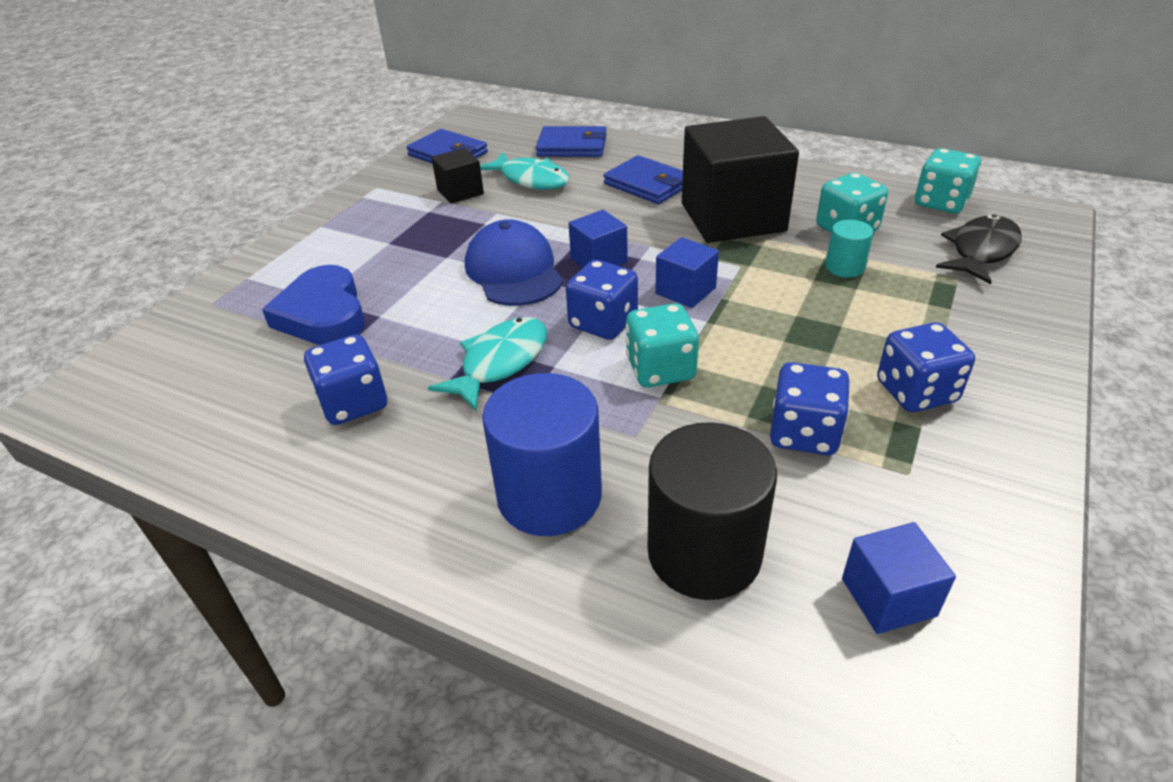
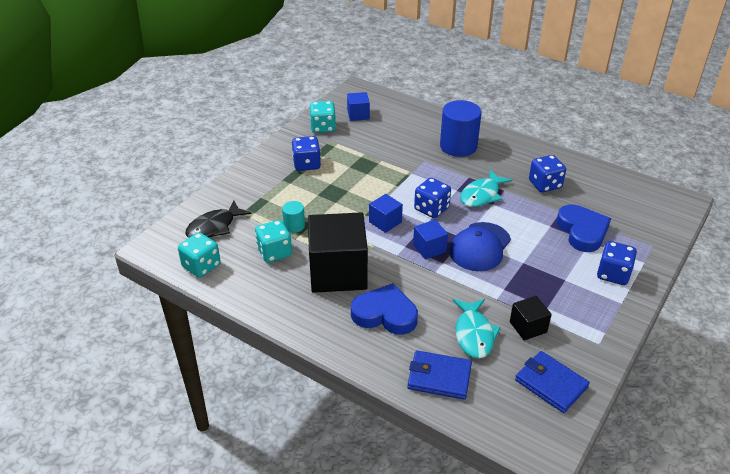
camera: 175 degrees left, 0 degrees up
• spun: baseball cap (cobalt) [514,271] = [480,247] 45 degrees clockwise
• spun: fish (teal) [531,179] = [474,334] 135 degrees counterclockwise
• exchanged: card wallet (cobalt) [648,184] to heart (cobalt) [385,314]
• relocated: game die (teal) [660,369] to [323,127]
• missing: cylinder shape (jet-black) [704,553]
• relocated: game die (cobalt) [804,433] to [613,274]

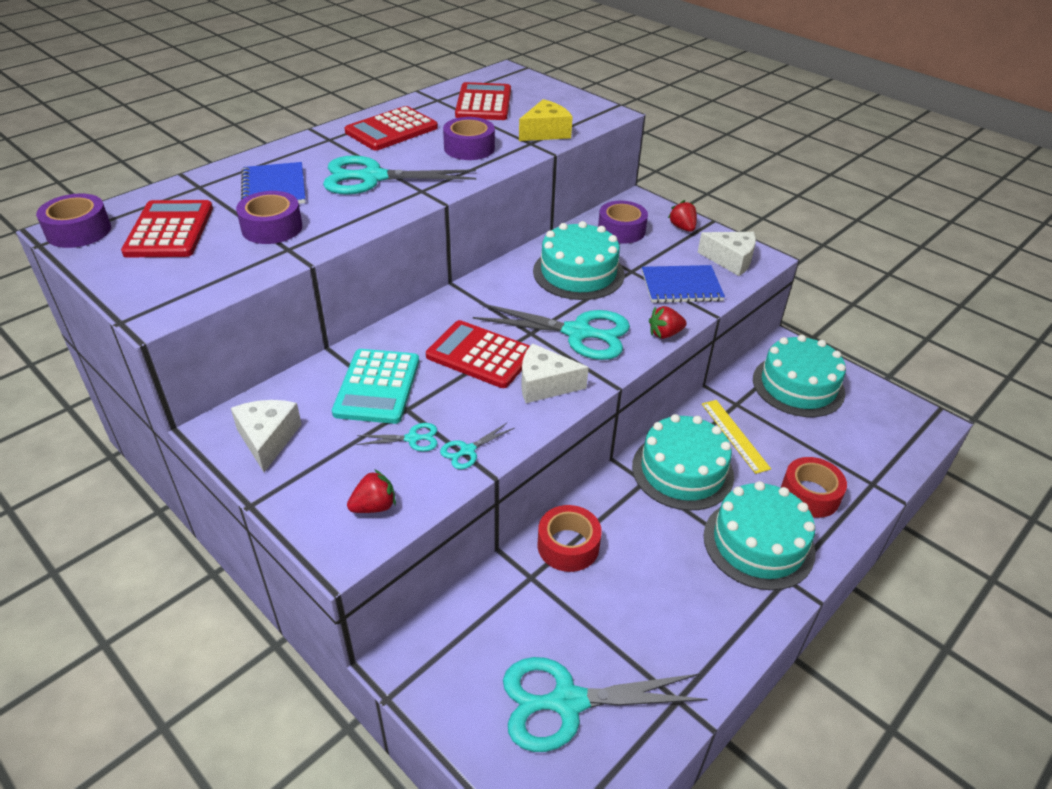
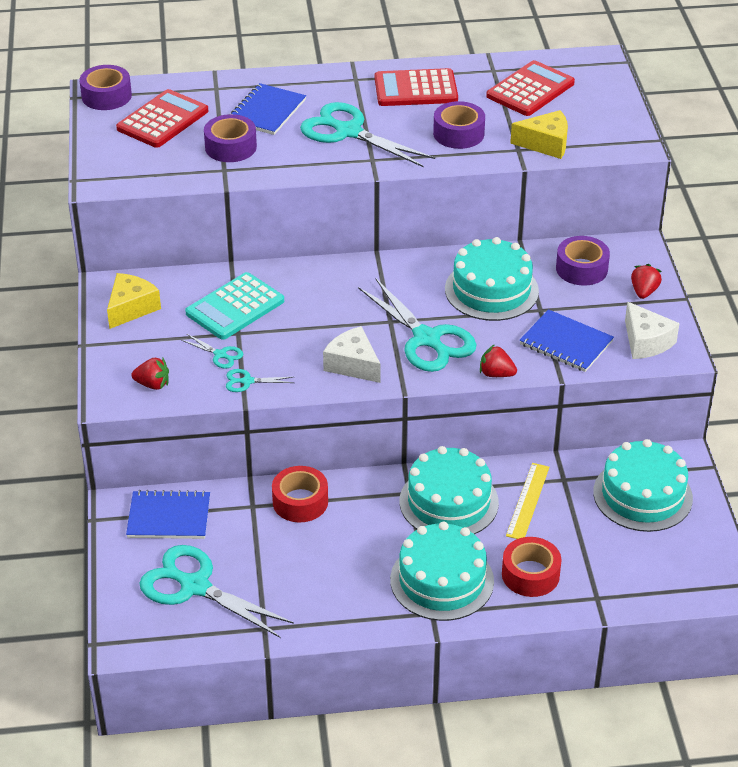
camera: 40 degrees right, 0 degrees up
• colour: cheese wedge (white) [268,439] to cheese wedge (yellow) [131,308]
• missing: adding machine (scarlet) [480,355]
• appeared: notepad (cobalt) [169,517]

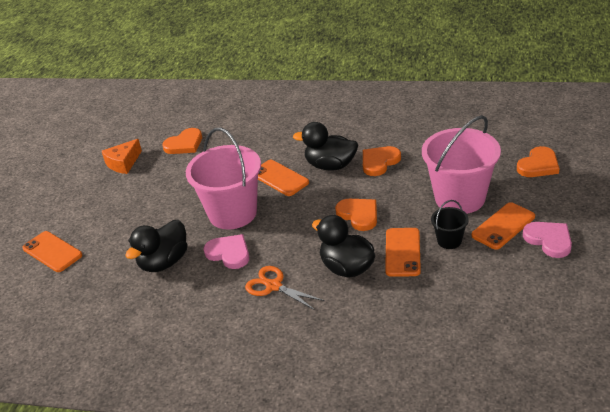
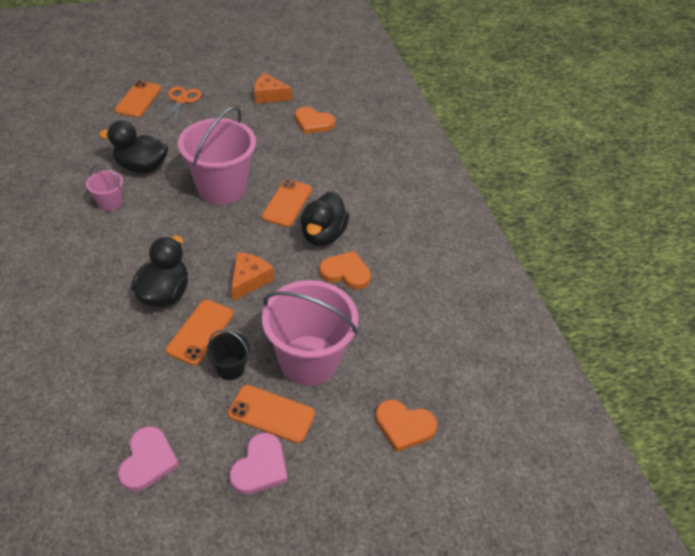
camera: 55 degrees right, 10 degrees up
• relocated: heart (rosy) [229,253] to [148,460]
• relocated: pair of scissors (bright orange) [274,286] to [181,100]
• spun: toy duck (jet-black) [330,165] = [323,235] 150 degrees counterclockwise
• exchanged: heart (bright orange) [358,215] to cheese wedge (bright orange) [249,280]
• spun: phone (bright orange) [402,252] = [200,332] 45 degrees counterclockwise
• appeared: pail (rosy) [110,203]

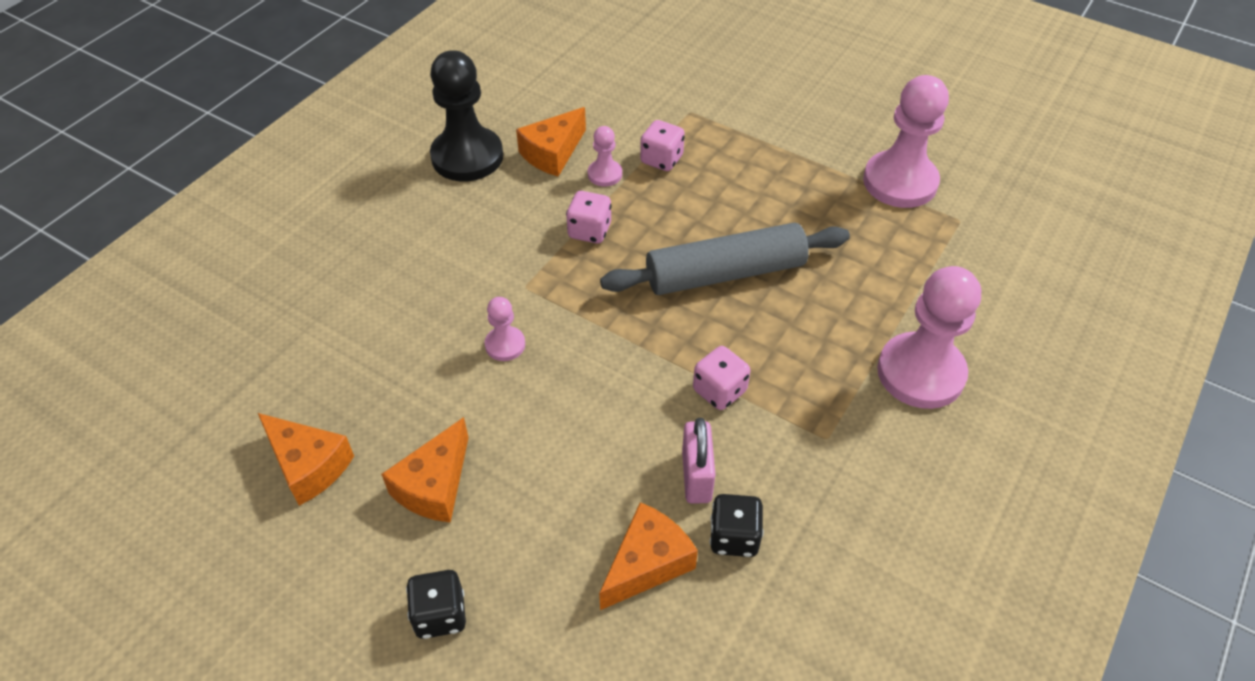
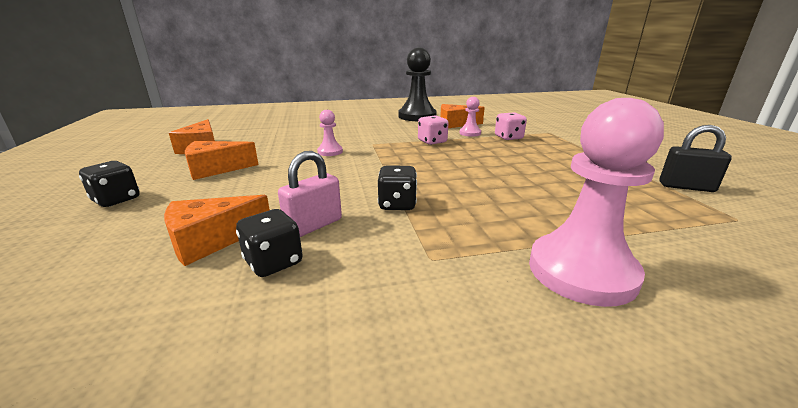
camera: 45 degrees right, 25 degrees down
• spun: cheese wedge (bright orange) [647,563] = [211,240] 150 degrees clockwise
• missing: dough roller (ash-grey) [725,273]
• colour: game die (rosy) [719,391] to game die (jet-black) [397,204]
• exchanged: pawn (rosy) [900,182] to lock (jet-black) [686,187]

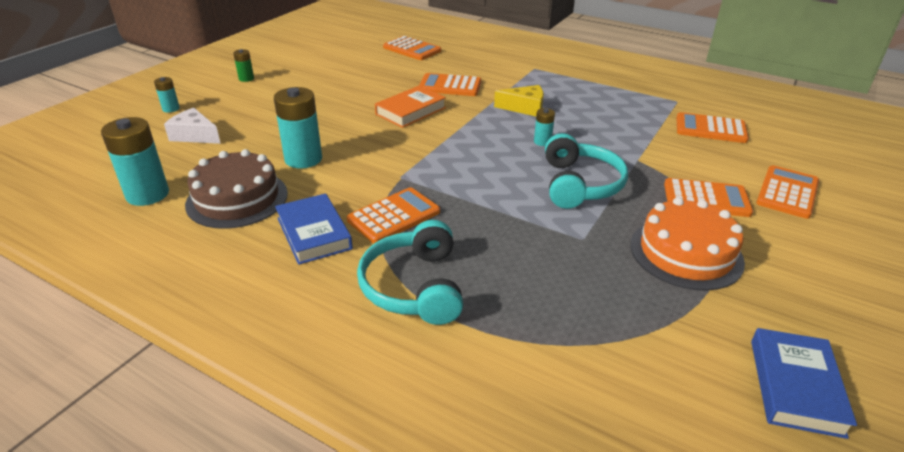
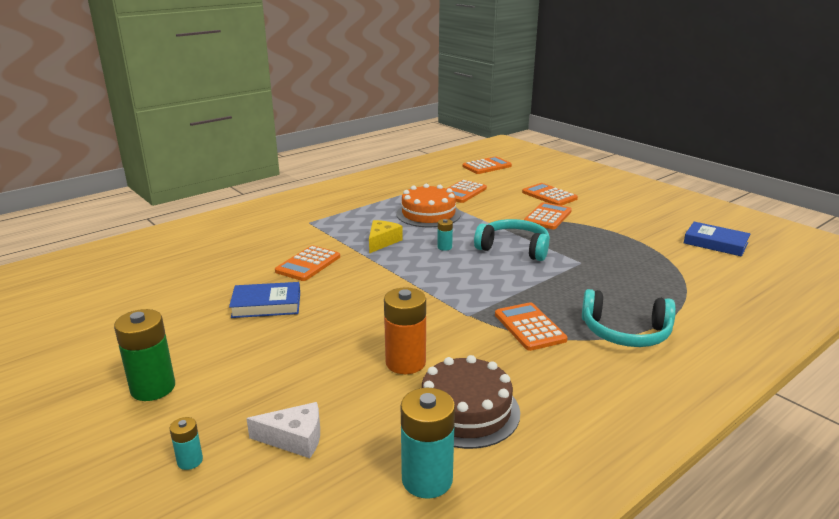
camera: 70 degrees left, 10 degrees down
• spun: cheese wedge (white) [194,135] = [294,439] 135 degrees counterclockwise
• size: battery (emerald) [246,79] = [153,388] x2.00
• colour: battery (teal) [303,159] to battery (bright orange) [405,362]
• relocated: hardcover (cobalt) [314,233] to [266,305]
• missing: hardcover (bright orange) [411,111]
• relocated: adding machine (bright orange) [412,49] to [487,166]
• relocated: layer cake (bright orange) [686,253] to [428,214]

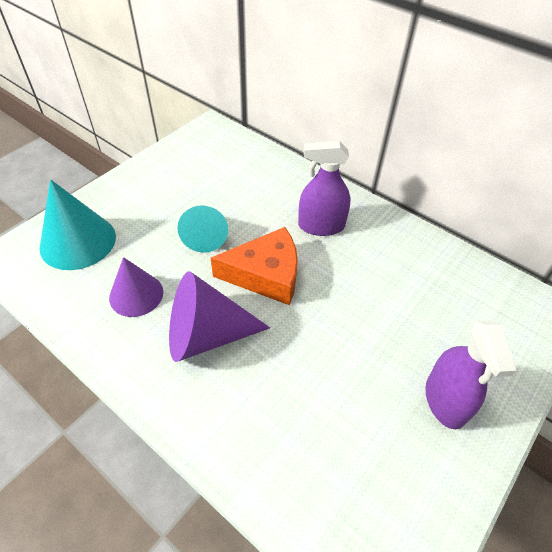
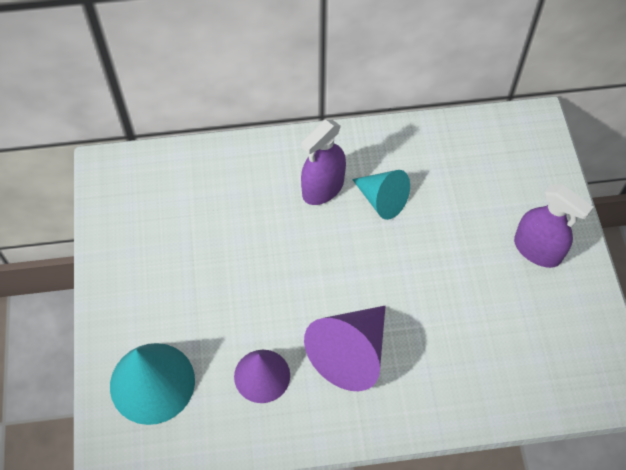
camera: 45 degrees left, 10 degrees up
• relocated: solid cone (teal) [205,236] to [382,200]
• missing: cheese wedge (bright orange) [266,274]

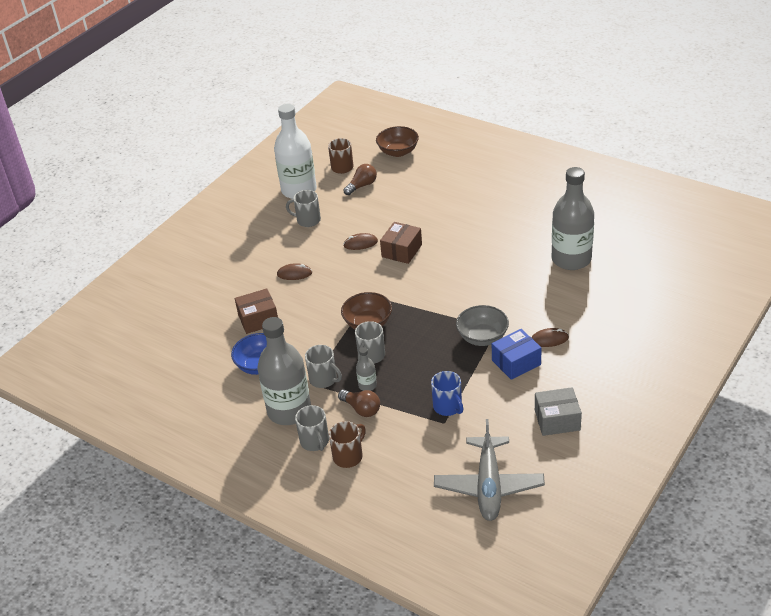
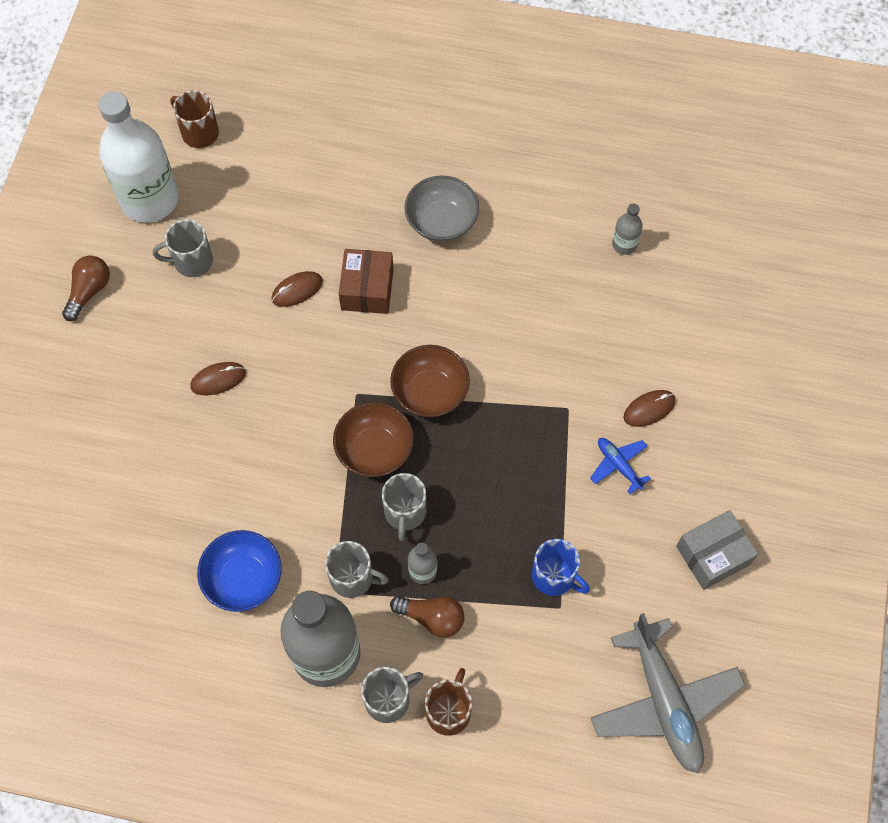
camera: 25 degrees left, 25 degrees up
• missing: parcel (brown) [258,319]
• spun: tea mug (ash-grey) [315,441] = [389,699] 75 degrees counterclockwise
• relocated: lightbulb (brown) [362,186] to [89,291]
• relocated: serving bowl (brown) [398,152] to [430,392]
• relocated: serving bowl (ash-grey) [482,337] to [441,222]
• exchanged: parcel (cobalt) [516,362] to plane (cobalt) [618,465]
• size: bottle (ash-grey) [571,259] = [624,244] x0.42

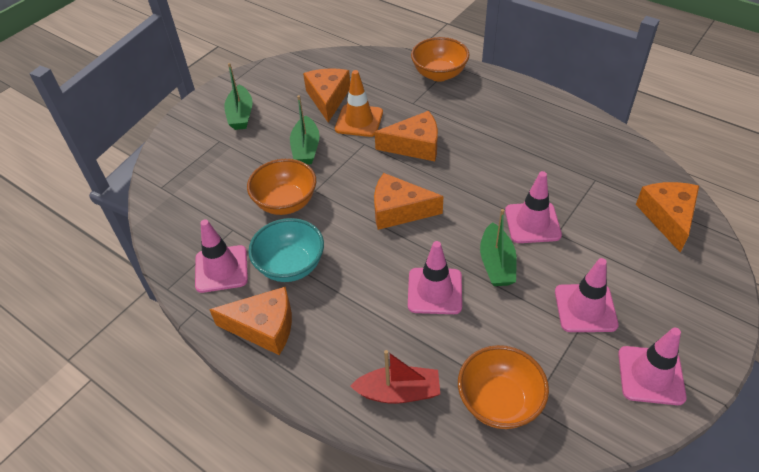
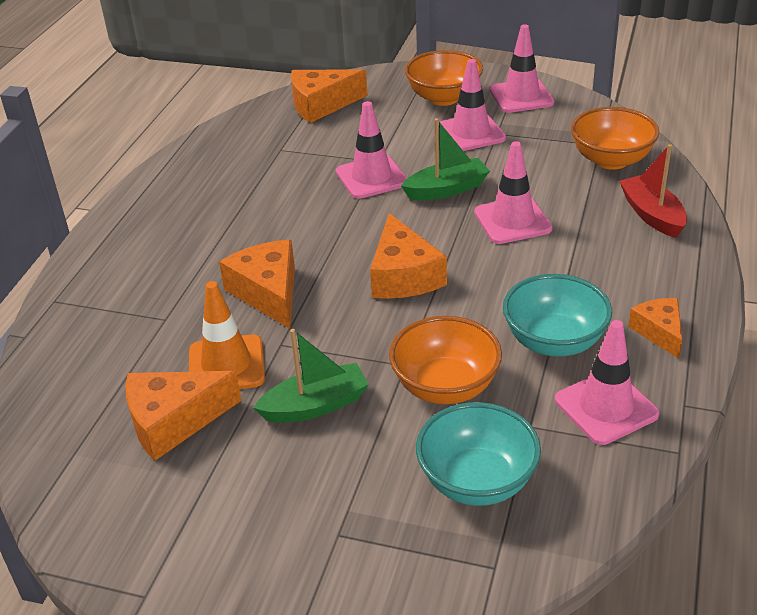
camera: 110 degrees left, 10 degrees down
• size: cheese wedge (bright orange) [264,327] = [659,332] x0.62
• missing: sailboat (emerald) [240,115]
• relocated: serving bowl (bright orange) [439,74] to [444,98]
• appeared: serving bowl (teal) [477,481]

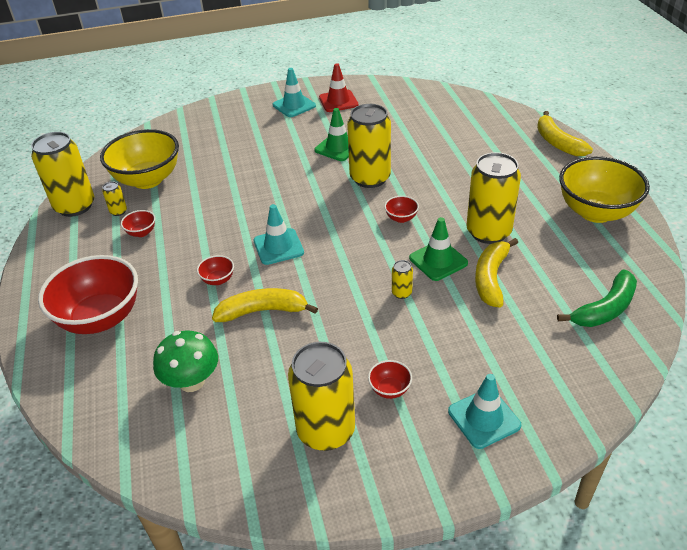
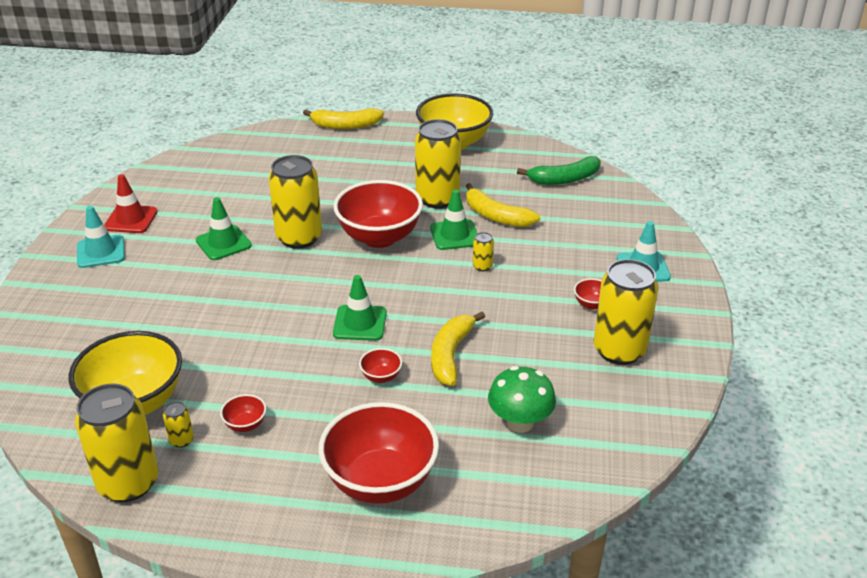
camera: 70 degrees left, 5 degrees down
• colour: road cone (teal) [278,247] to road cone (emerald) [360,323]
• size: serving bowl (scarlet) [401,218] = [379,237] x2.43
• spun: banana fruit (emerald) [605,309] = [564,179] 90 degrees clockwise

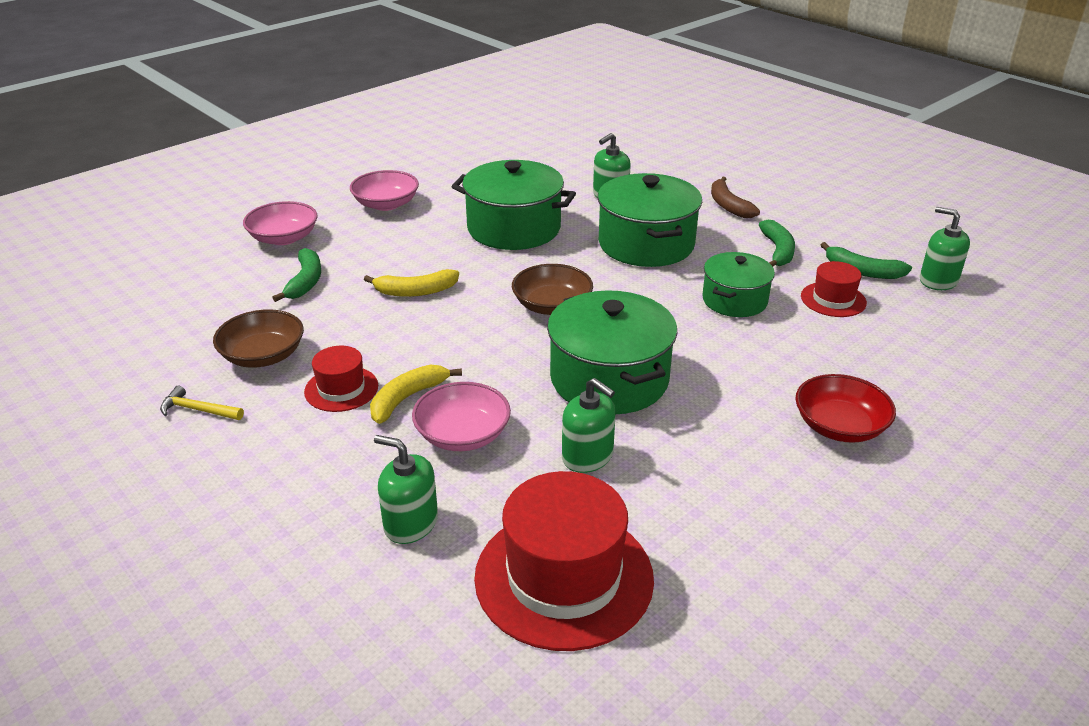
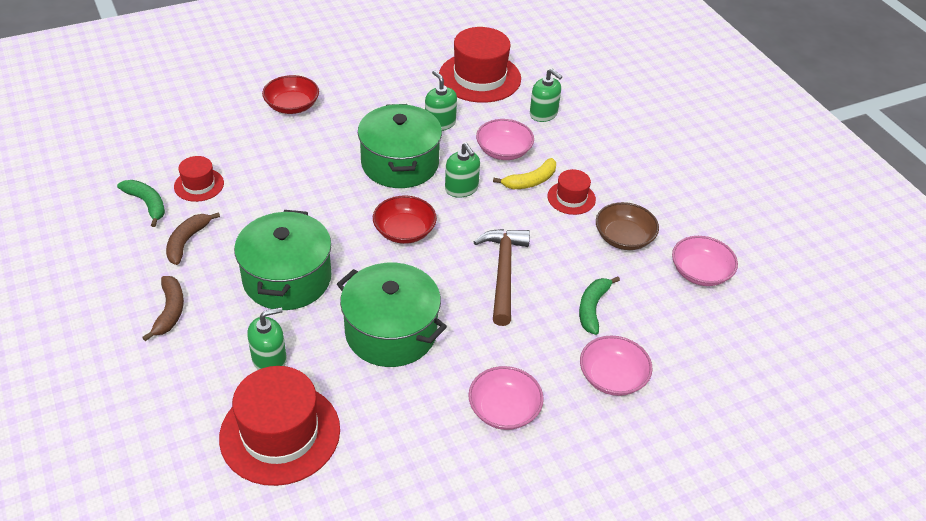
camera: 165 degrees left, 10 degrees up
• missing: claw hammer (yellow) [198,410]
• exchanged: banana fruit (yellow) [415,291] to claw hammer (brown) [503,273]
• colour: serving bowl (brown) [552,306] to serving bowl (scarlet) [404,231]
• missing: cooking pot (emerald) [734,300]
• colour: banana fruit (emerald) [778,251] to banana fruit (brown) [187,241]
• relocated: soap dispenser (emerald) [938,280] to [461,188]
• appeared: hat (scarlet) [280,433]
• appeared: serving bowl (rosy) [700,272]

